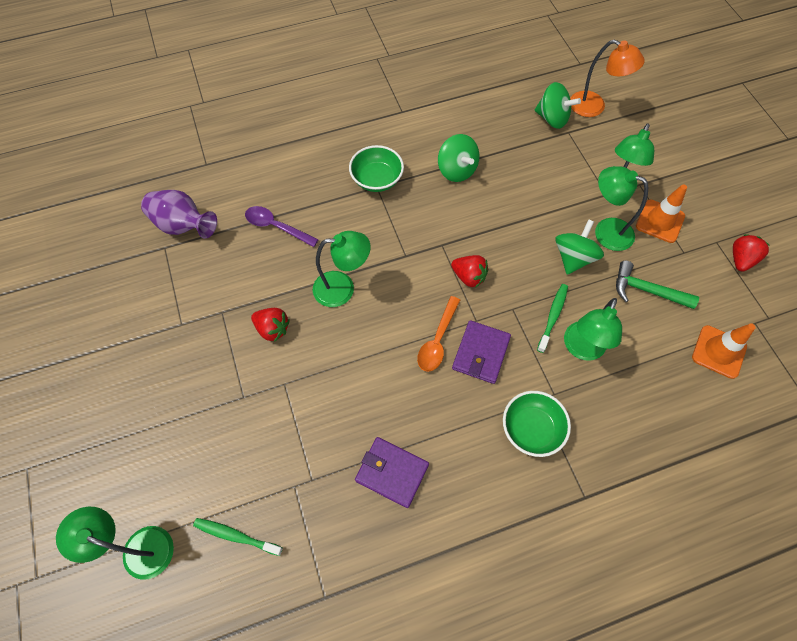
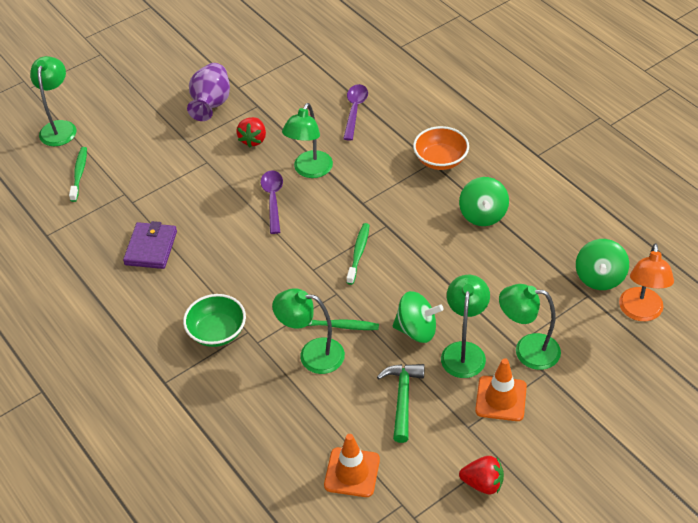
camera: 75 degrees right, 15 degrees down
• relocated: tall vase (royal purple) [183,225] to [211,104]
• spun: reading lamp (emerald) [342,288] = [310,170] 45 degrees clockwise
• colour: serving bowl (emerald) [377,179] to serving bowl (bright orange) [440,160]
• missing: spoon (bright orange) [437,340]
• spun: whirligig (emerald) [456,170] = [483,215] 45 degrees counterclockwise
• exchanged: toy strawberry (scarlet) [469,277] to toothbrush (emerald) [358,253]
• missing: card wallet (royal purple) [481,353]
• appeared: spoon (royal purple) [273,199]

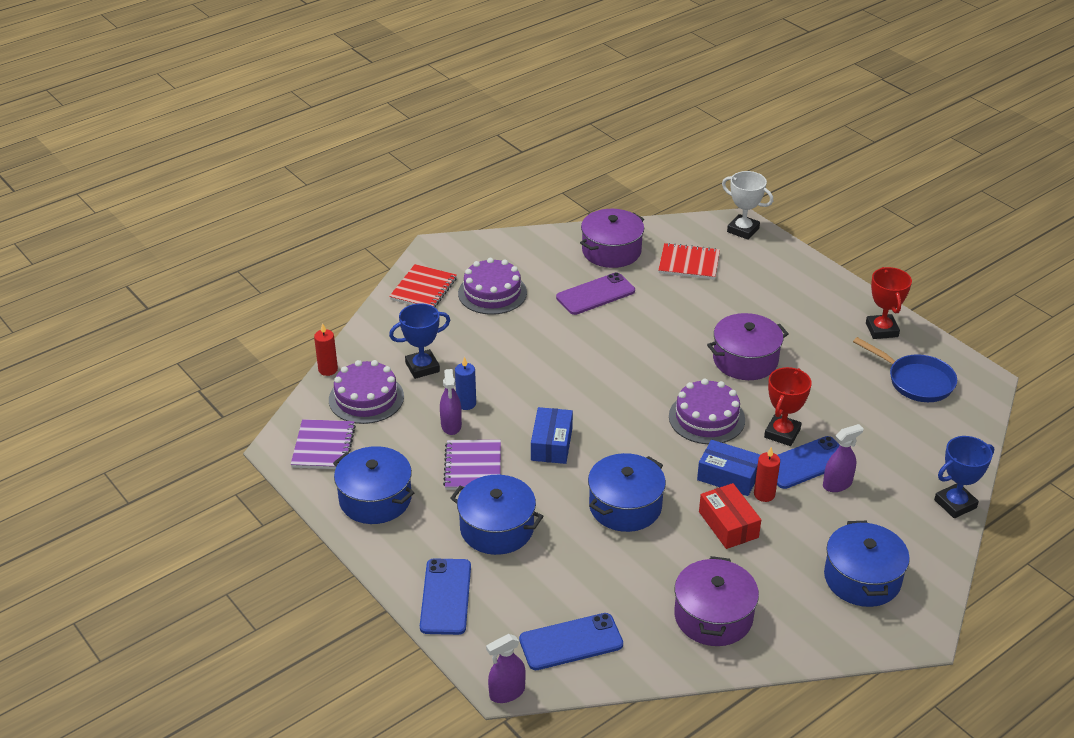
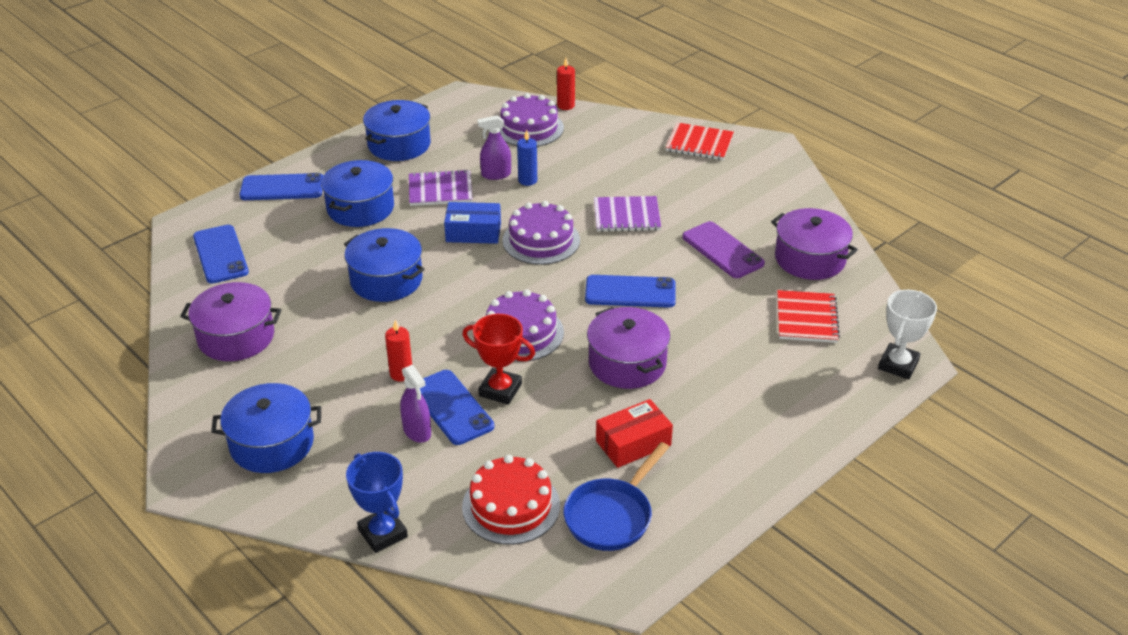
camera: 85 degrees right, 0 degrees up
• relocated: notepad (royal purple) [323,446] to [626,216]
• missing: trophy (cobalt) [422,367]
• relocated: layer cake (royal purple) [492,293] to [541,240]
• missing: spray bottle (royal purple) [507,692]
• missing: parcel (cobalt) [728,476]
• relocated: parcel (scarlet) [728,524] to [633,443]
• missing: trophy (scarlet) [881,330]
• appeared: layer cake (scarlet) [511,506]
• appeared: phone (cobalt) [630,292]

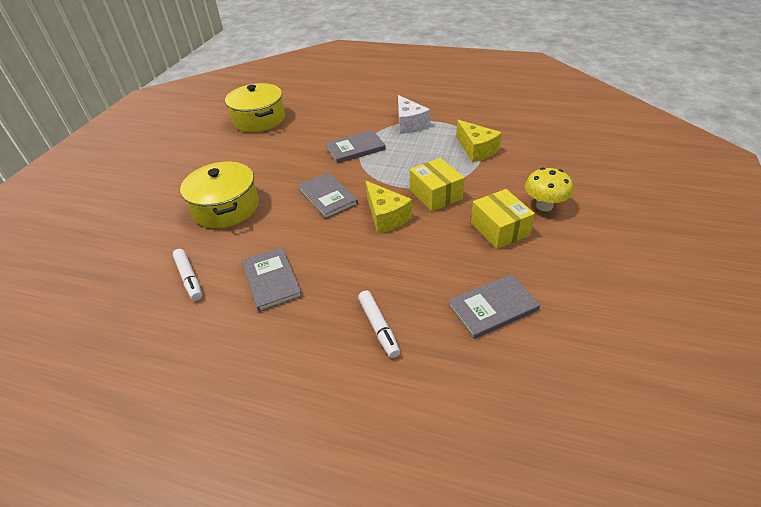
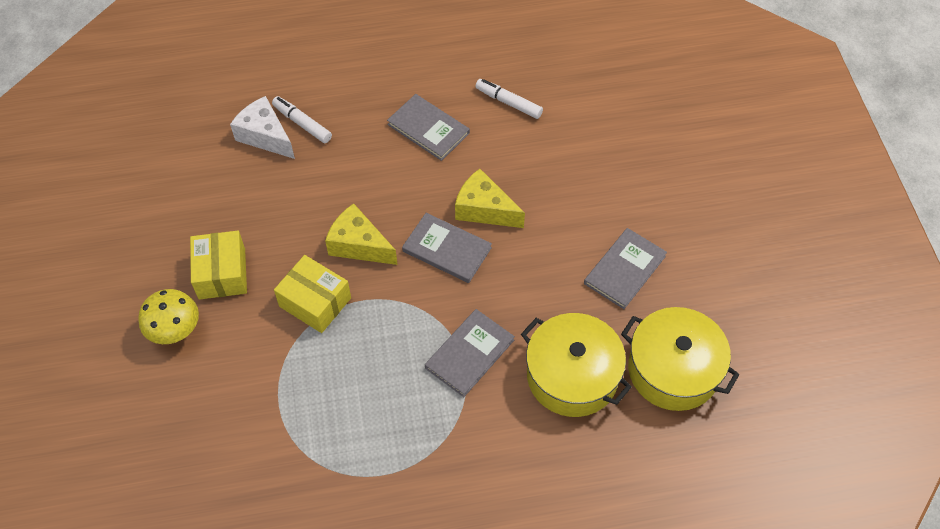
camera: 150 degrees right, 15 degrees up
• relocated: cooking pot (yellow) [226,208] to [572,376]
• relocated: cheese wedge (white) [409,124] to [265,136]
• relocated: hardcover (ash-grey) [493,308] to [624,269]
• relocated: cheese wedge (yellow) [476,150] to [484,209]
• spun: parcel (yellow) [499,229] = [222,273] 45 degrees clockwise

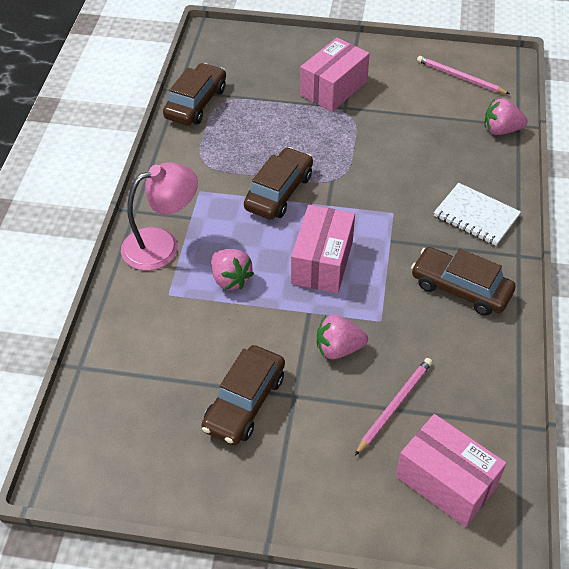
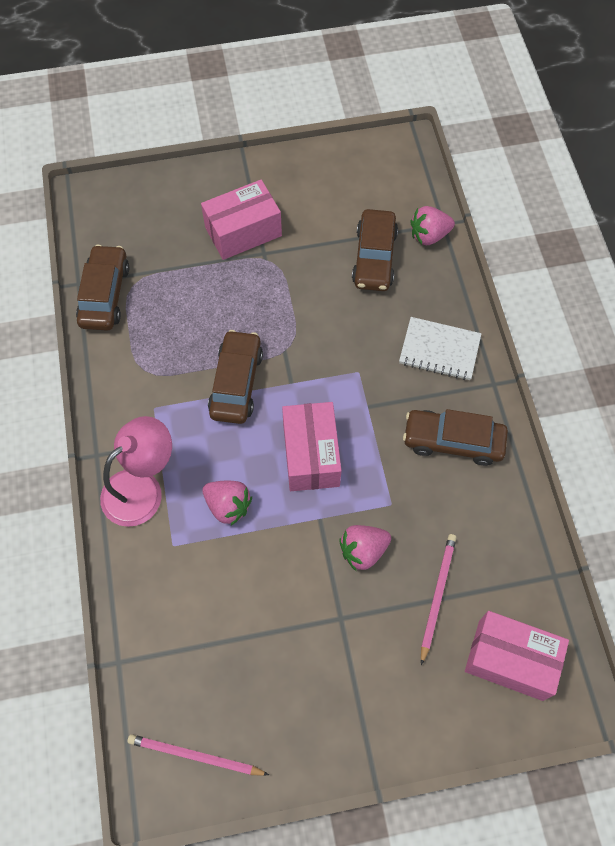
camera: 20 degrees left, 15 degrees up
• relocated: toy car (brown) [244,402] to [374,258]
• spun: parcel (rosy) [333,88] = [243,231] 45 degrees clockwise
• relocated: wooden pencil (rosy) [460,77] to [195,756]

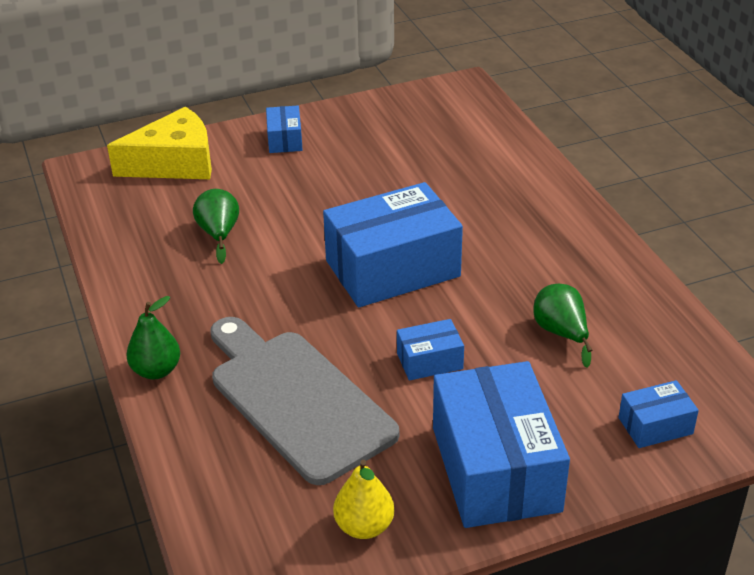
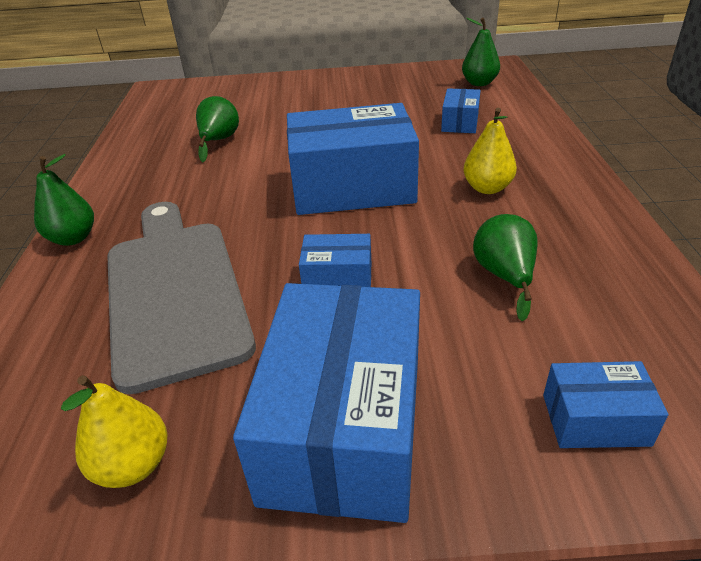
camera: 20 degrees right, 0 degrees up
• missing: cheese wedge (yellow) [174,163]
• relocated: parcel (cobalt) [285,140] to [460,122]
• appeared: pear (emerald) [479,83]
• appeared: pear (yellow) [487,188]

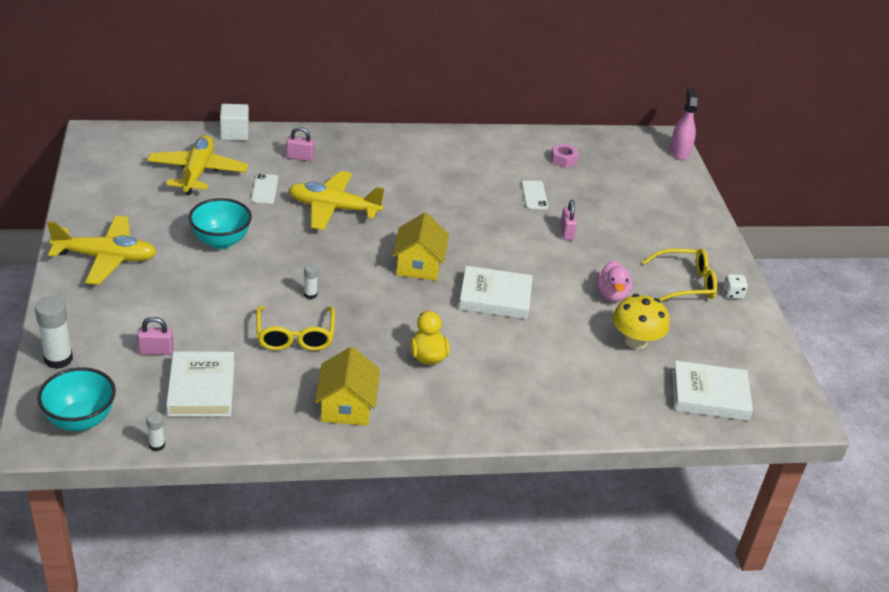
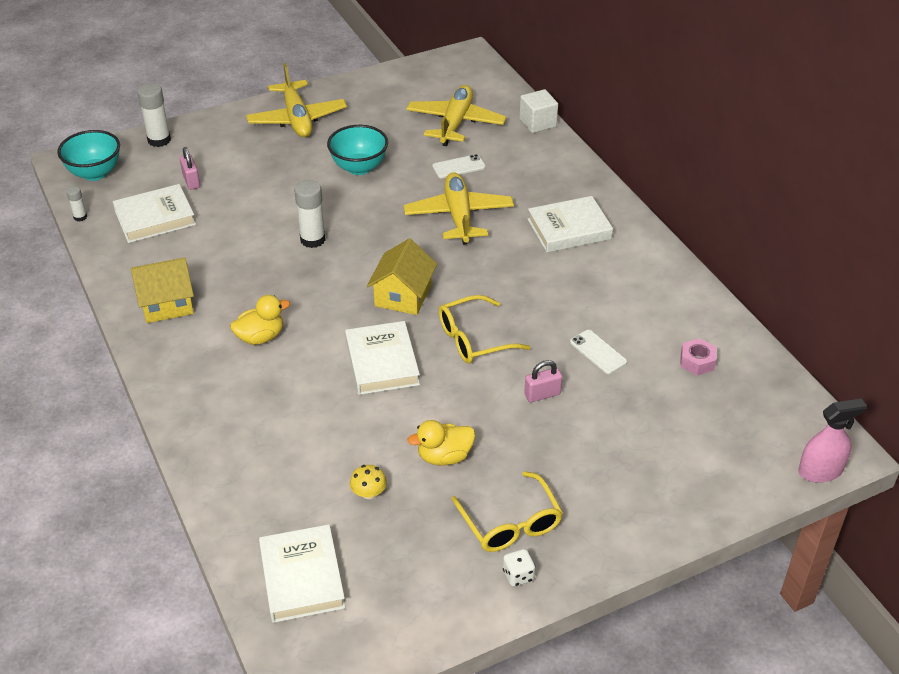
camera: 75 degrees right, 5 degrees up
• spun: plane (yellow) [197,172] = [455,123] 60 degrees counterclockwise
• relocated: eyeglasses (yellow) [295,336] to [474,339]
• missing: lock (rosy) [300,157]
• size: glue (white) [310,294] = [312,239] x1.87
• spun: toy house (yellow) [419,265] = [403,295] 60 degrees counterclockwise
• spun: phone (white) [534,195] = [598,352] 75 degrees clockwise
• colour: toy duck (rosy) [612,295] to toy duck (yellow) [444,456]
• size: fungus (yellow) [636,341] = [369,493] x0.53
• appeared: hardcover (white) [569,229]

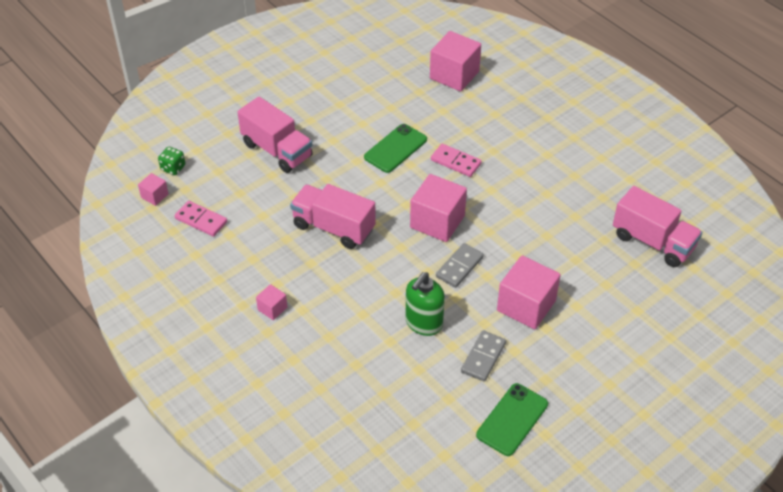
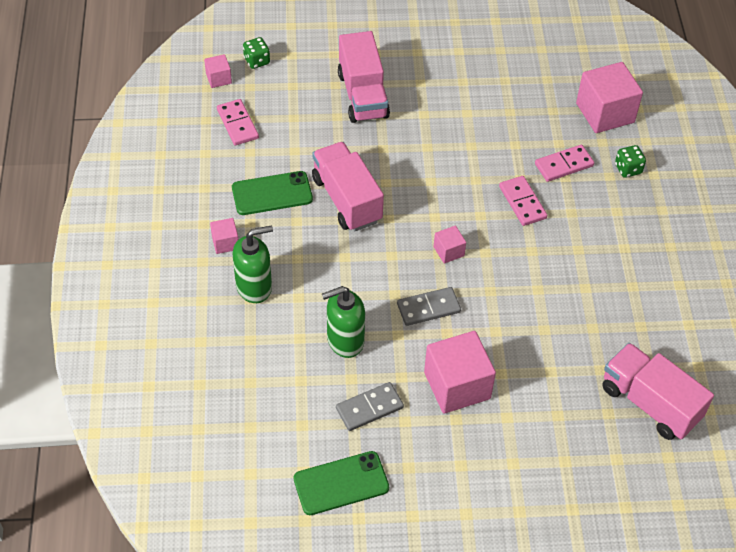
camera: 35 degrees right, 5 degrees up
• relocated: phone (emerald) [395,148] to [272,193]
• size: block (rosy) [437,222] = [448,251] x0.48
• spun: lorry (rosy) [653,242] = [650,403] 150 degrees clockwise
• appeared: soap dispenser (emerald) [254,287]
• appeared: domino (rosy) [564,165]
• appeared: game die (emerald) [628,169]

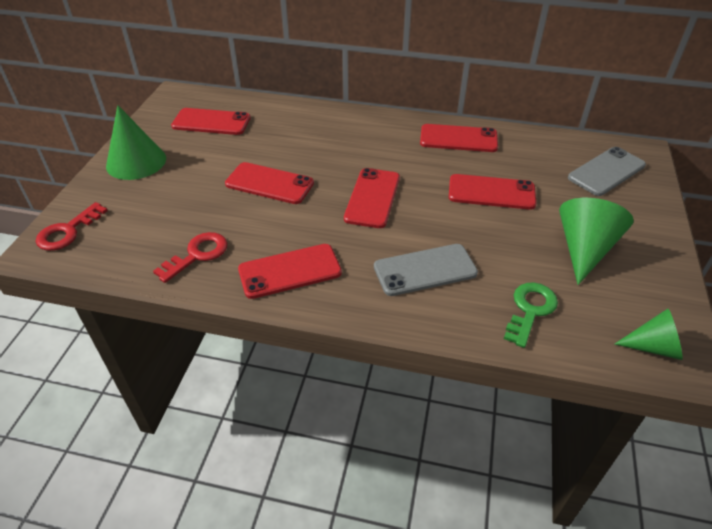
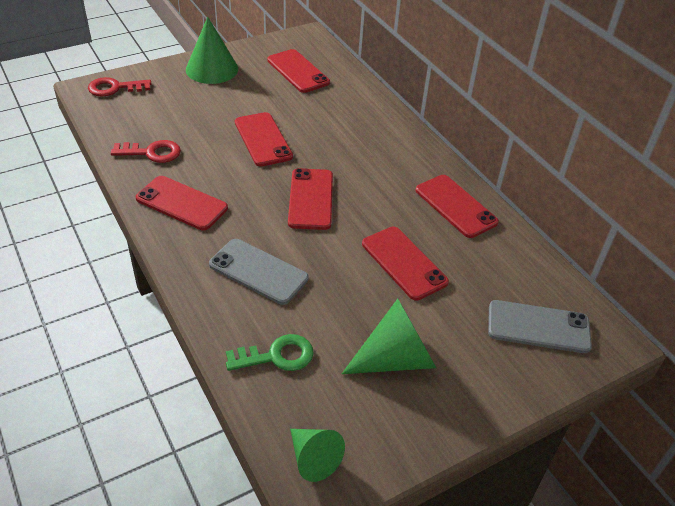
camera: 45 degrees right, 0 degrees up
• spun: phone (scarlet) [372,198] = [311,199] 60 degrees counterclockwise

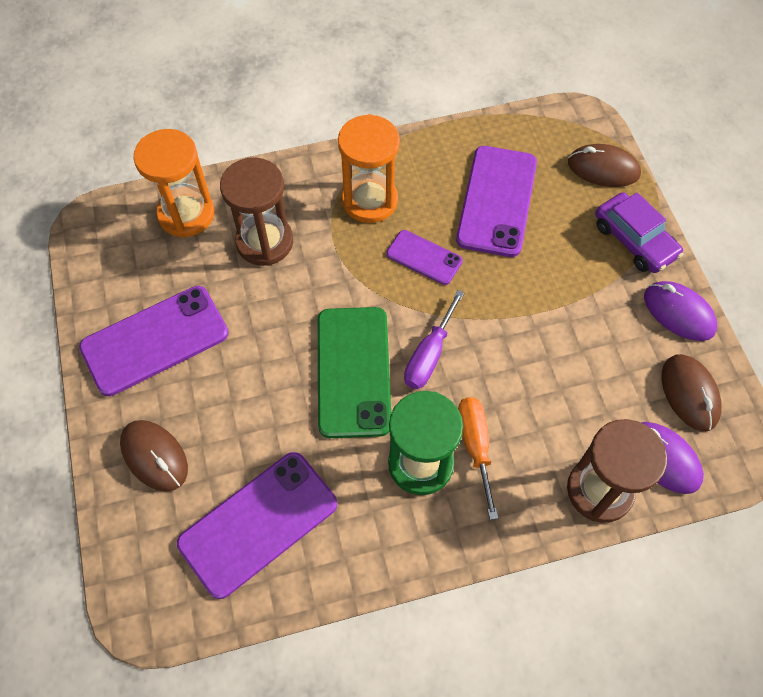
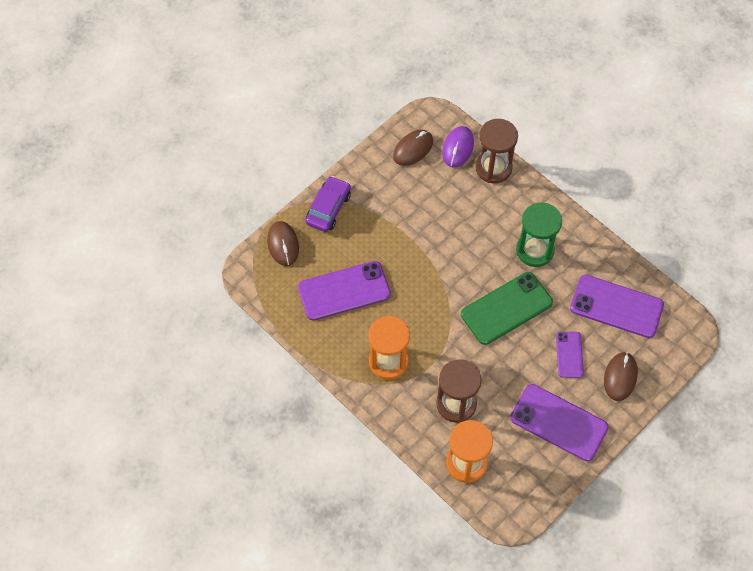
camera: 120 degrees left, 0 degrees up
• relocated: phone (royal purple) [424,257] to [569,354]
• missing: hand screwdriver (royal purple) [429,355]
• missing: hand screwdriver (bright orange) [475,446]
• missing: computer mouse (royal purple) [678,313]

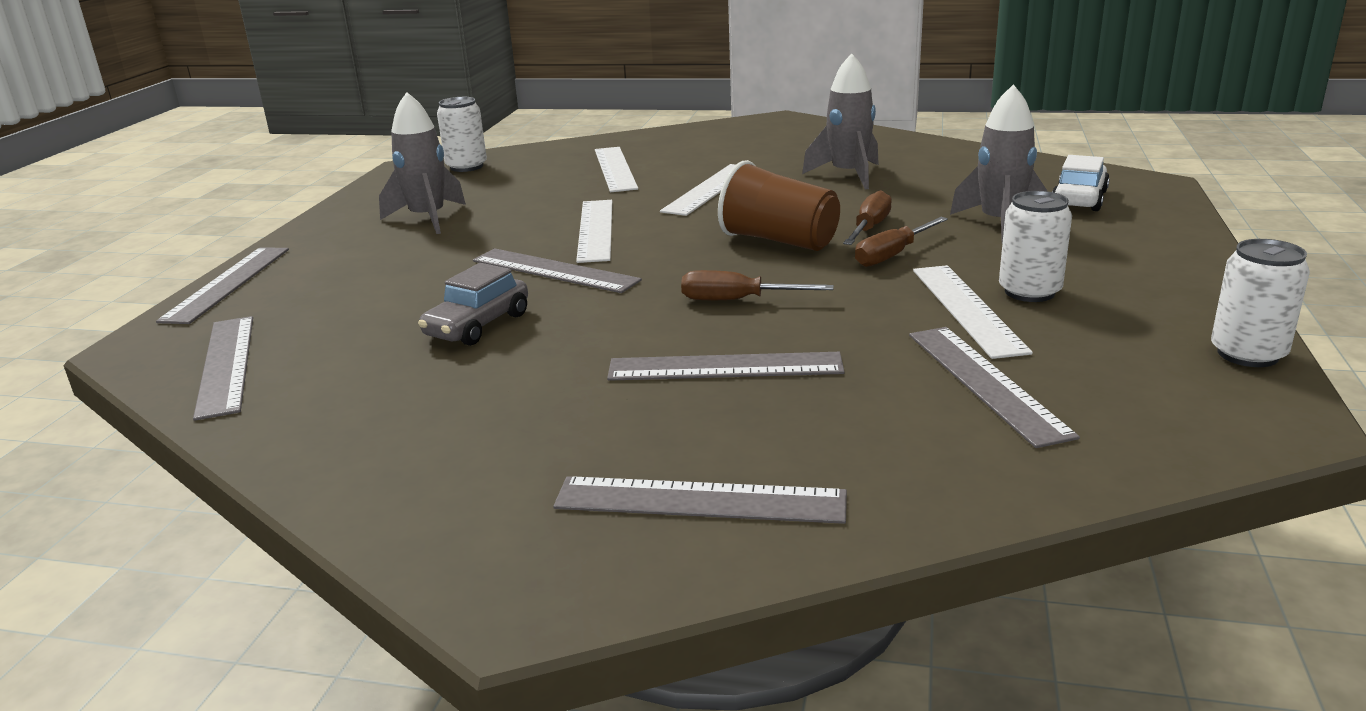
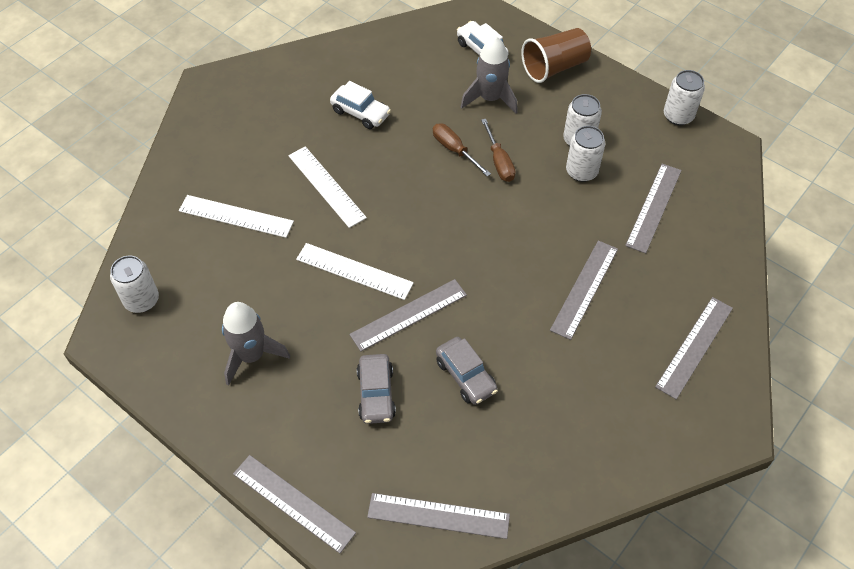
camera: 65 degrees left, 30 degrees up
• missing: hand screwdriver (brown) [737,300]
• relocated: cup (brown) [779,241] to [554,67]
• exchanged: toy rocket (ash-grey) [848,175] to toy car (white) [360,113]
• spun: ruler (ash-grey) [986,382] = [653,207] 75 degrees counterclockwise
• exchanged: ruler (white) [967,309] to soda can (white) [581,171]
• appeared: toy car (ash-grey) [376,394]

